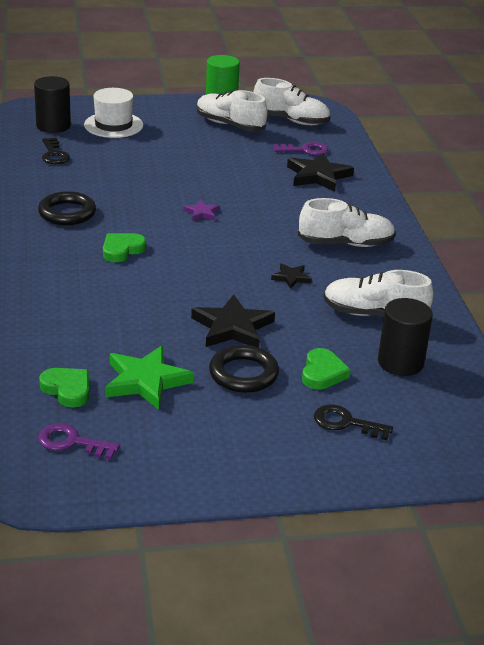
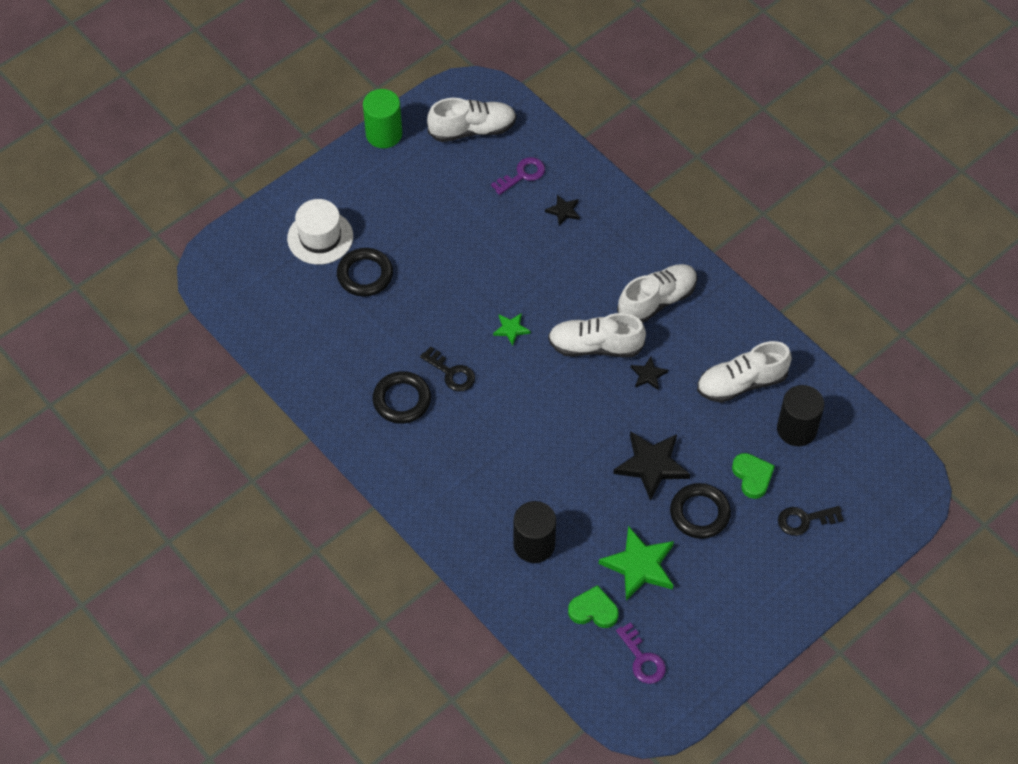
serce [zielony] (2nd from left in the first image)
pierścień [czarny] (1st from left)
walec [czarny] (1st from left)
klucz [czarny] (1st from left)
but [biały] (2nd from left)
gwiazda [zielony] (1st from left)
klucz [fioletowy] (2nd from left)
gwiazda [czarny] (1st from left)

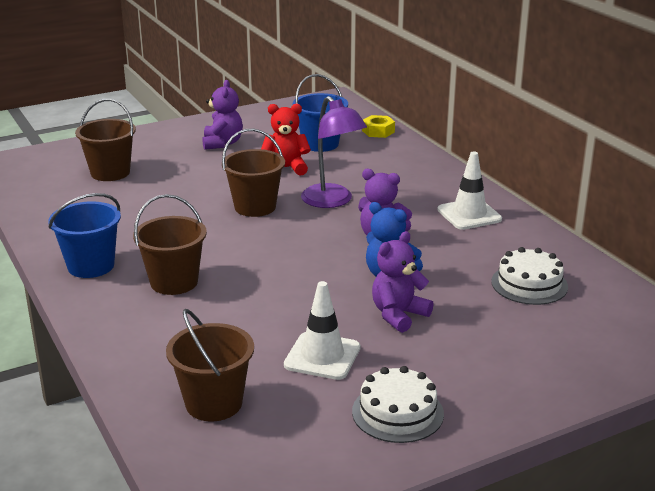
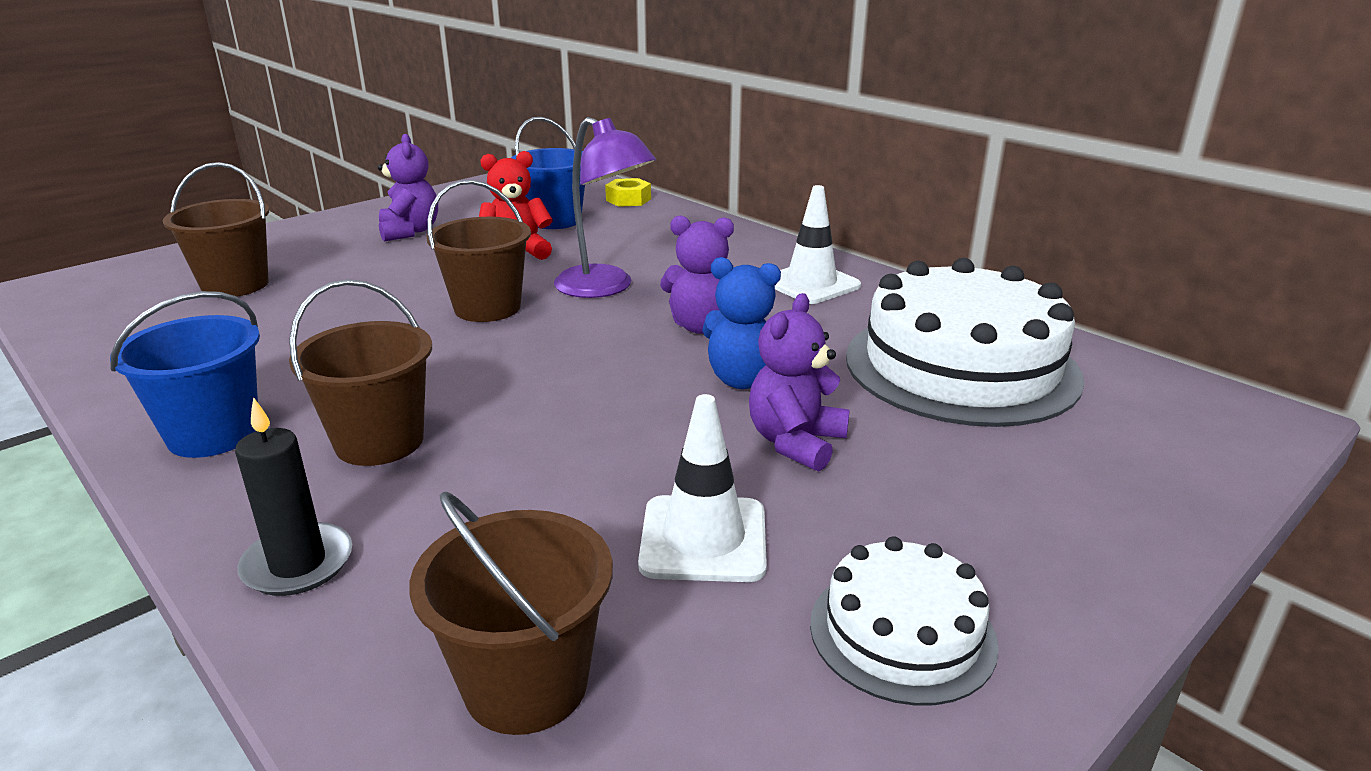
świeca [czarny]
tort [biały] (2nd from left)

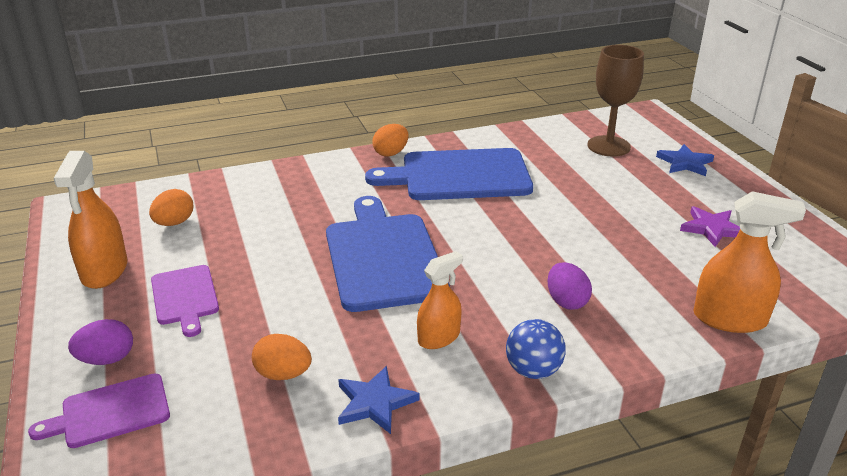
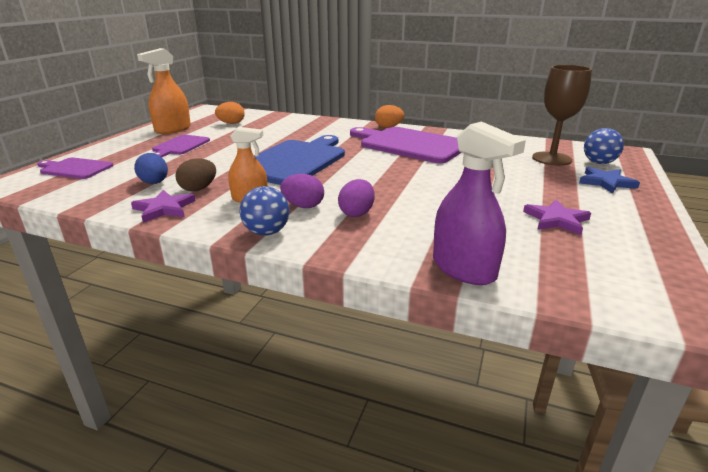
jajko [brązowy]
piłka [niebieski] (2nd from left)
jajko [fioletowy] (1st from left)
jajko [niebieski]
gwiazda [fioletowy] (1st from left)
deska do krojenia [fioletowy] (3rd from left)
spryskiwacz [fioletowy]

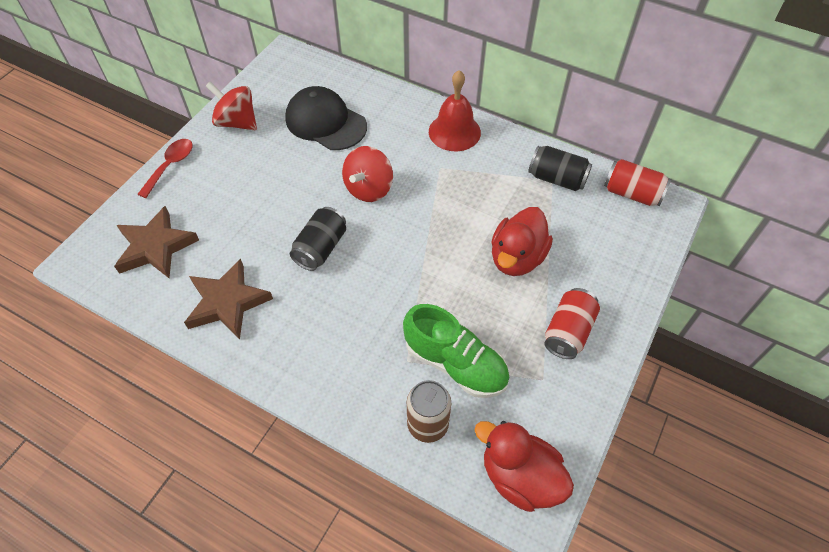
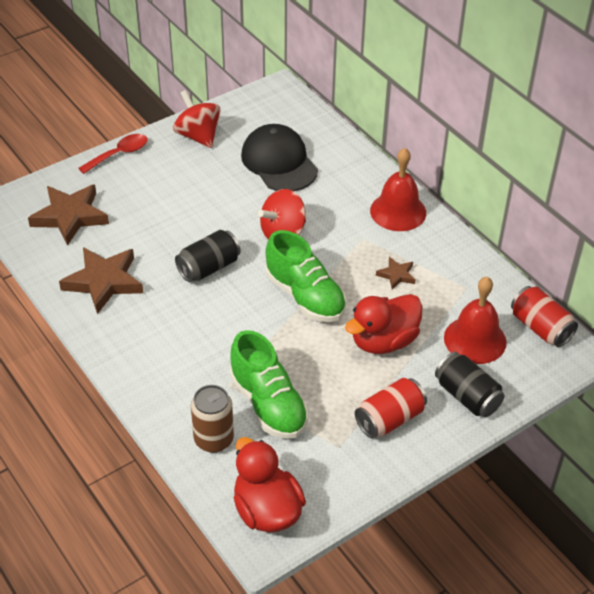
but [zielony] (2nd from left)
gwiazda [brązowy] (3rd from left)
dzwonek [czerwony] (2nd from left)
puszka [czarny] (2nd from left)

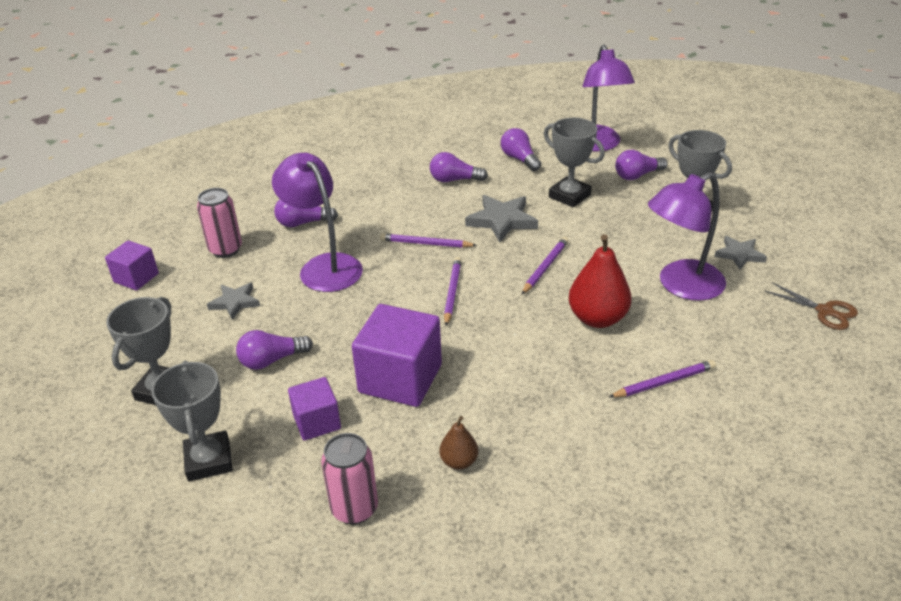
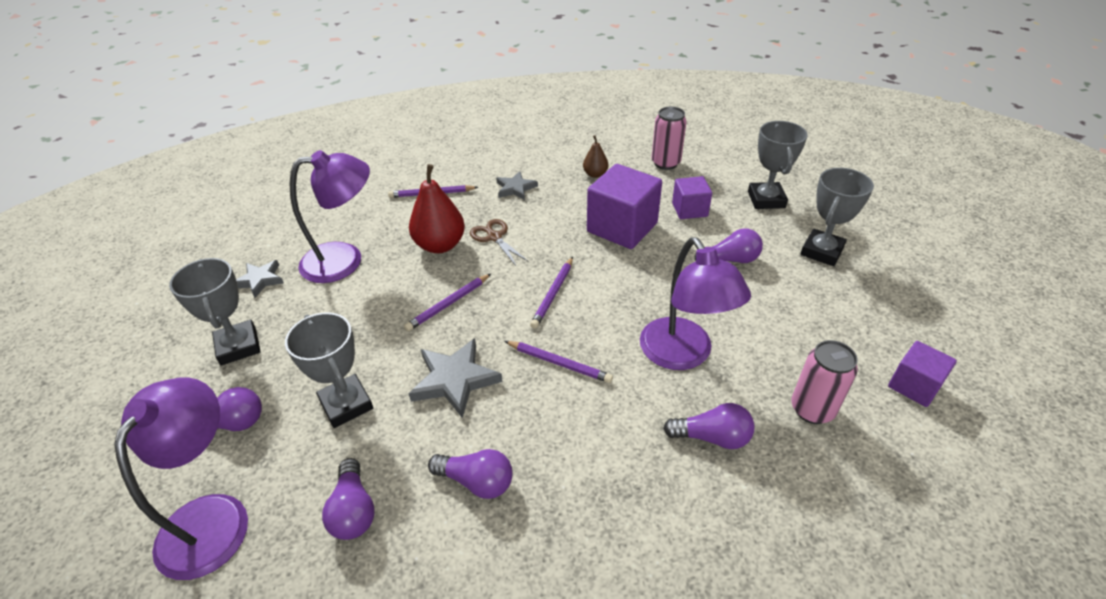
gwiazda [szary] (3rd from left)
nożyczki [brązowy]

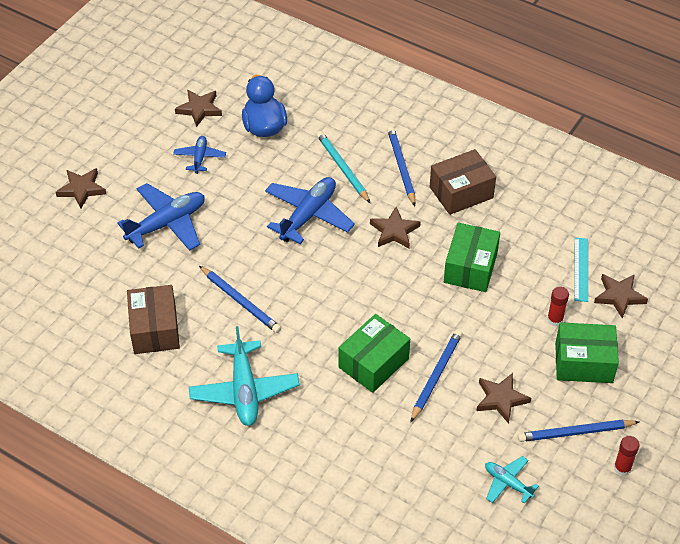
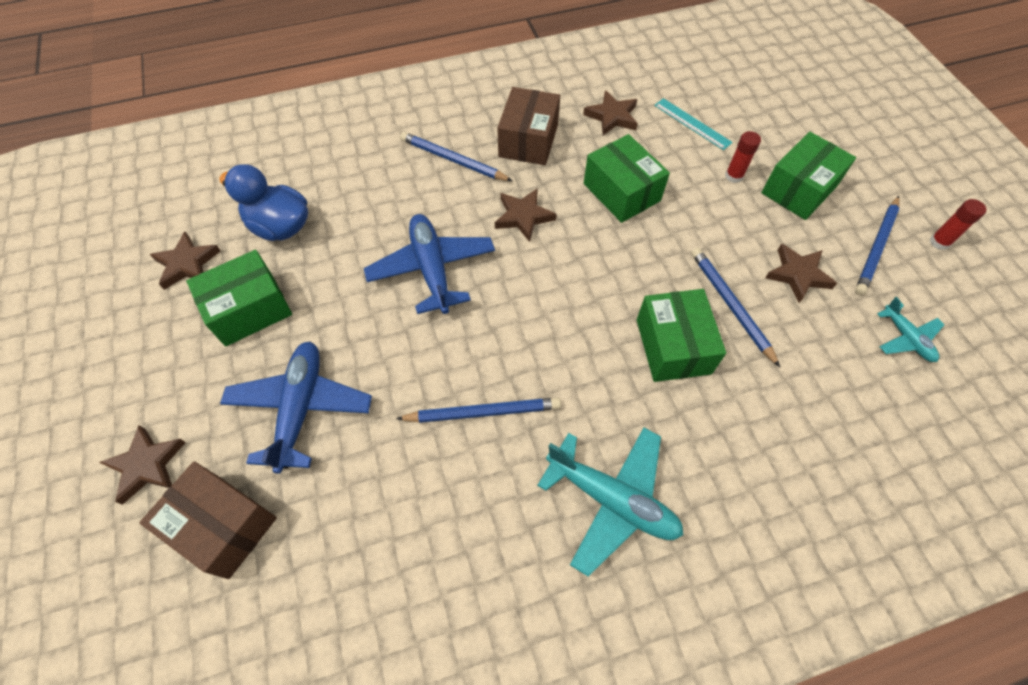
ołówek [turkusowy]
pudełko [brązowy] (1st from left)
gwiazda [brązowy] (4th from left)
pudełko [zielony] (1st from left)
samolot [turkusowy] (2nd from left)

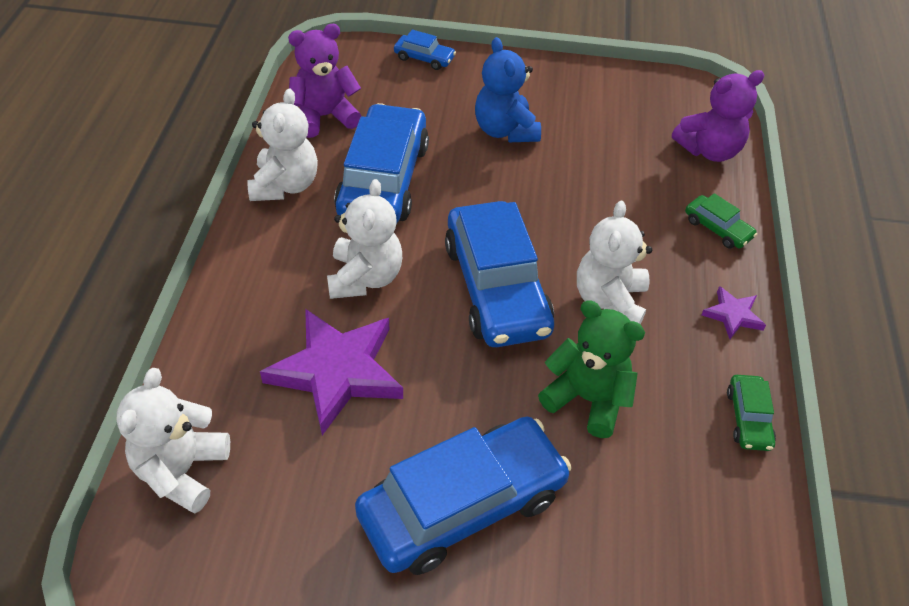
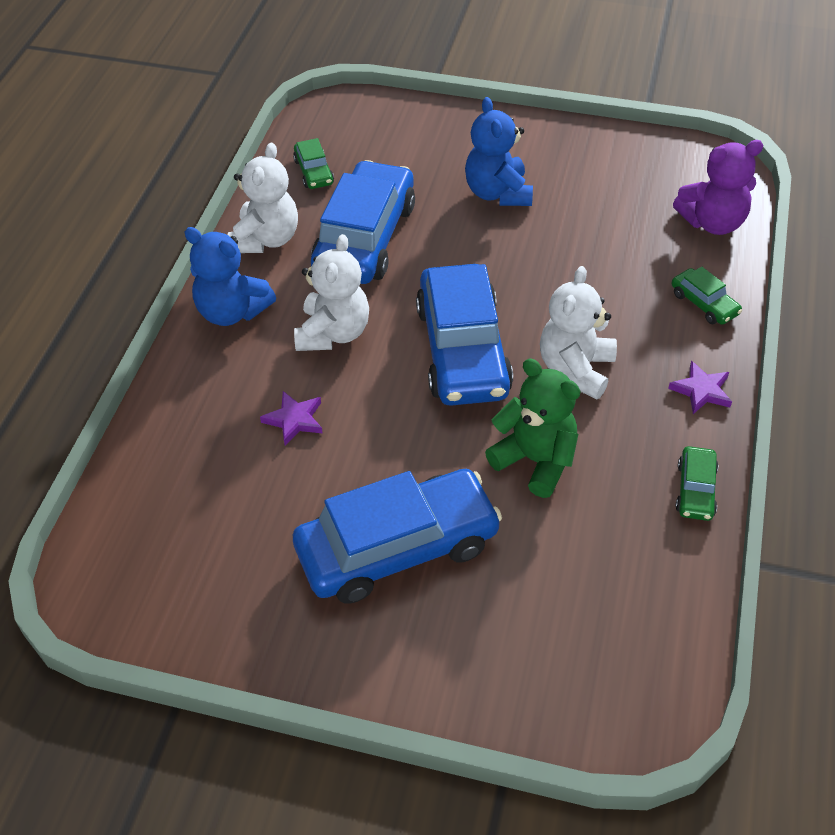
miś [biały] (1st from left in the first image)
samochód [niebieski] (2nd from left in the first image)
miś [niebieski] (1st from left)
samochód [zielony] (1st from left)
gwiazda [fioletowy] (1st from left)

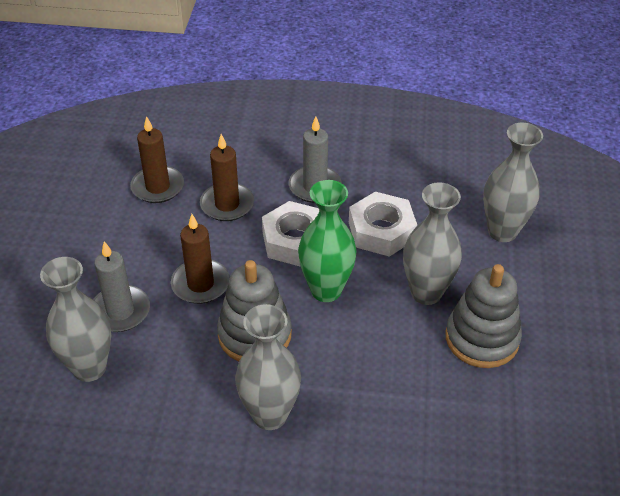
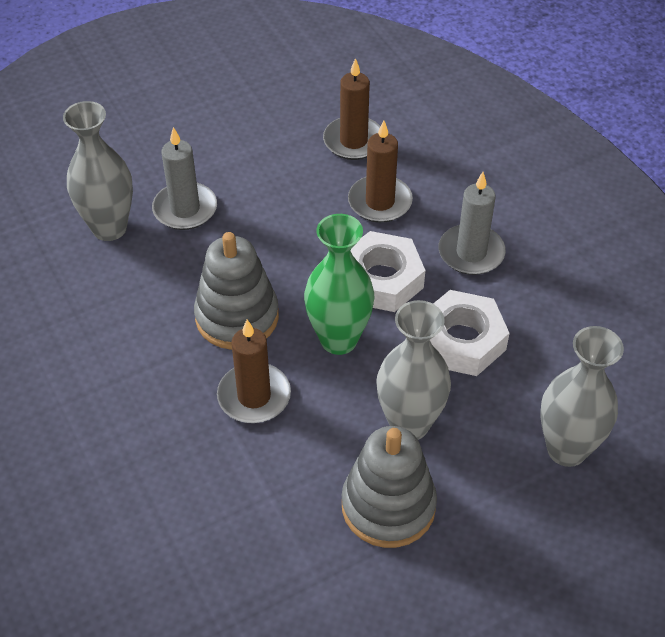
wazon [szary] (2nd from left in the first image)
świeca [brązowy] (1st from left)

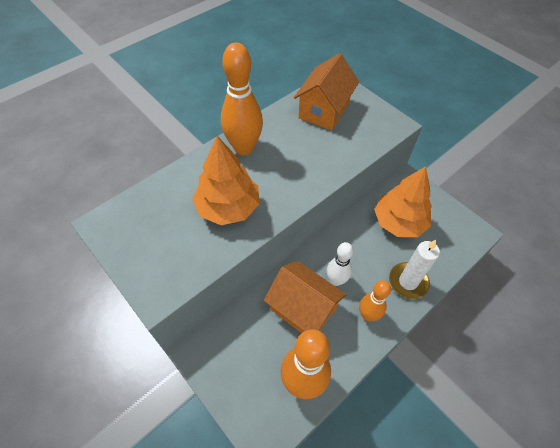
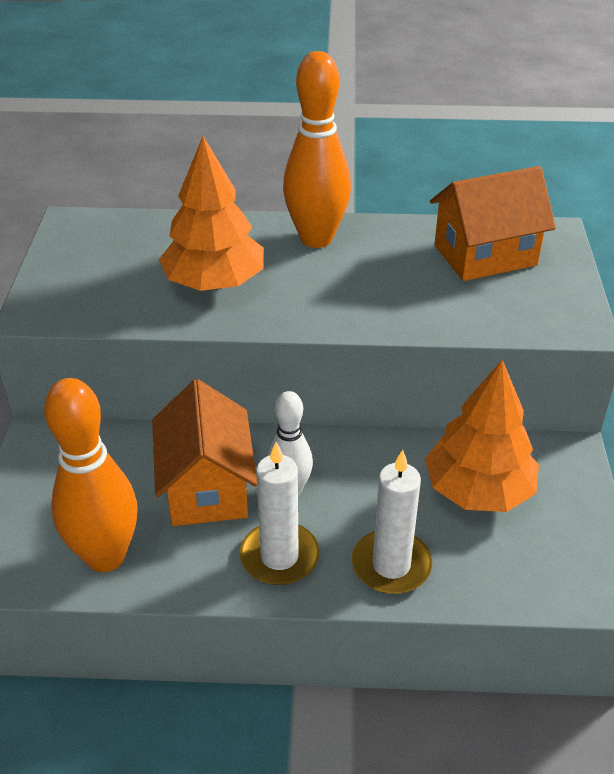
świeca [biały] (1st from left)

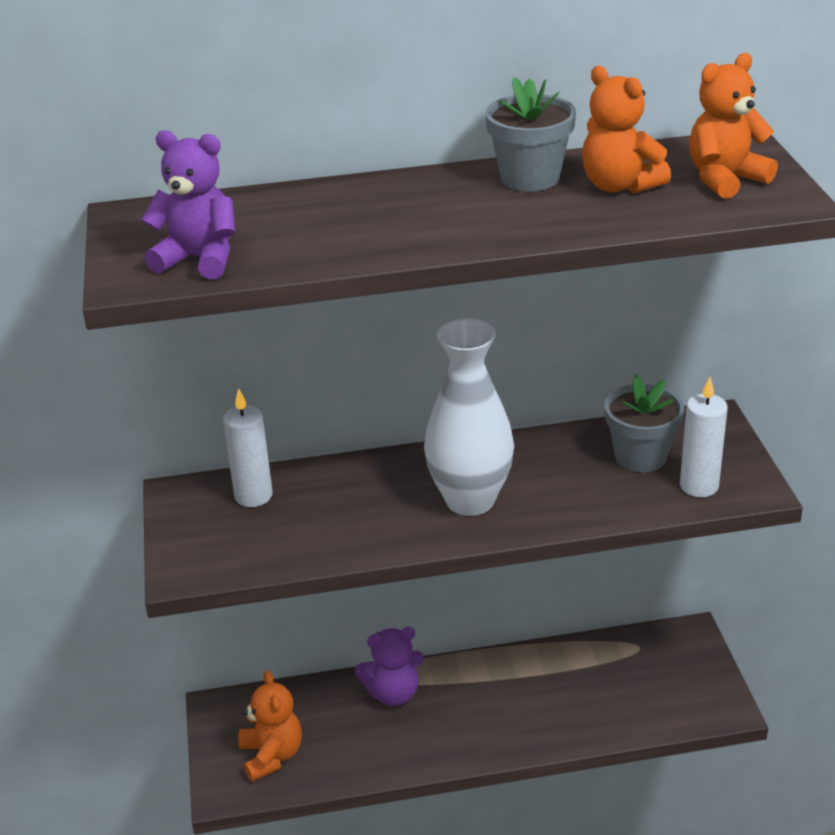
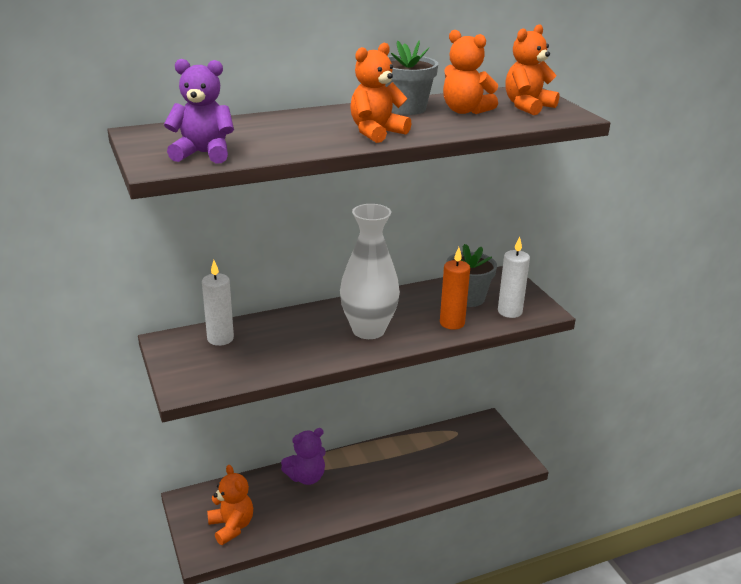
miś [pomarańczowy] (2nd from left)
świeca [pomarańczowy]

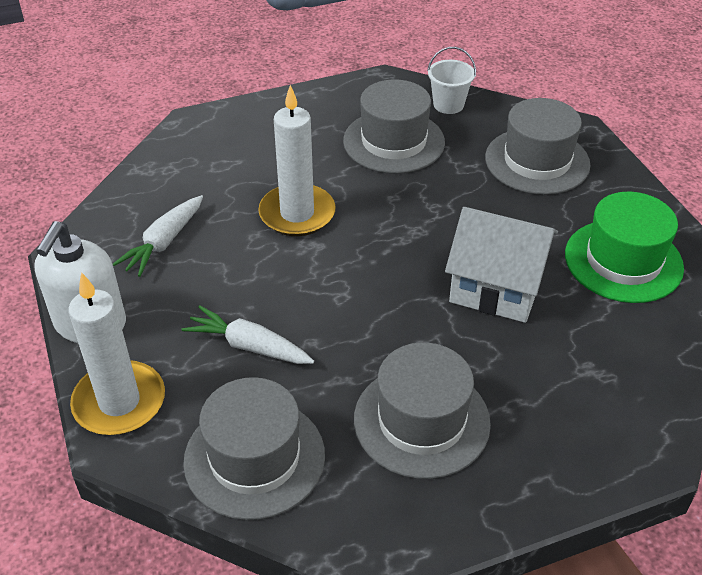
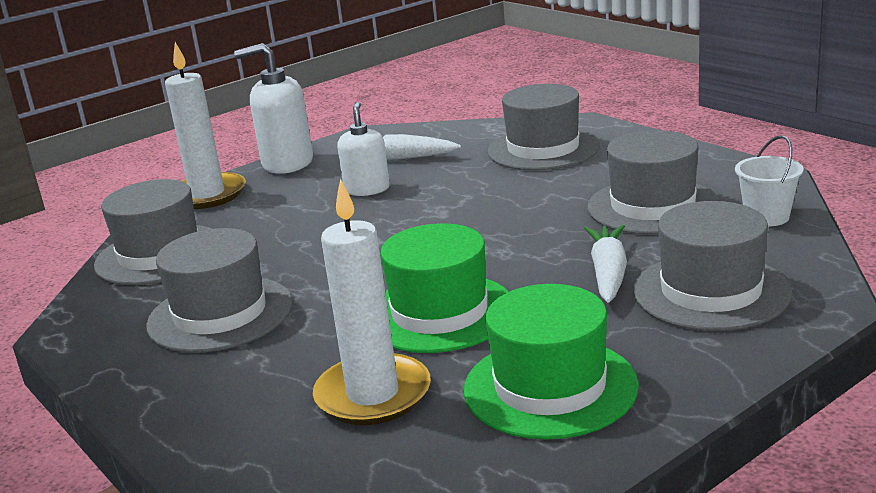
dozownik mydła [biały] (2nd from left)
kapelusz [szary] (3rd from left)
marchewka [biały] (2nd from left)
świeca [biały] (2nd from left)
kapelusz [zielony] (1st from left)

